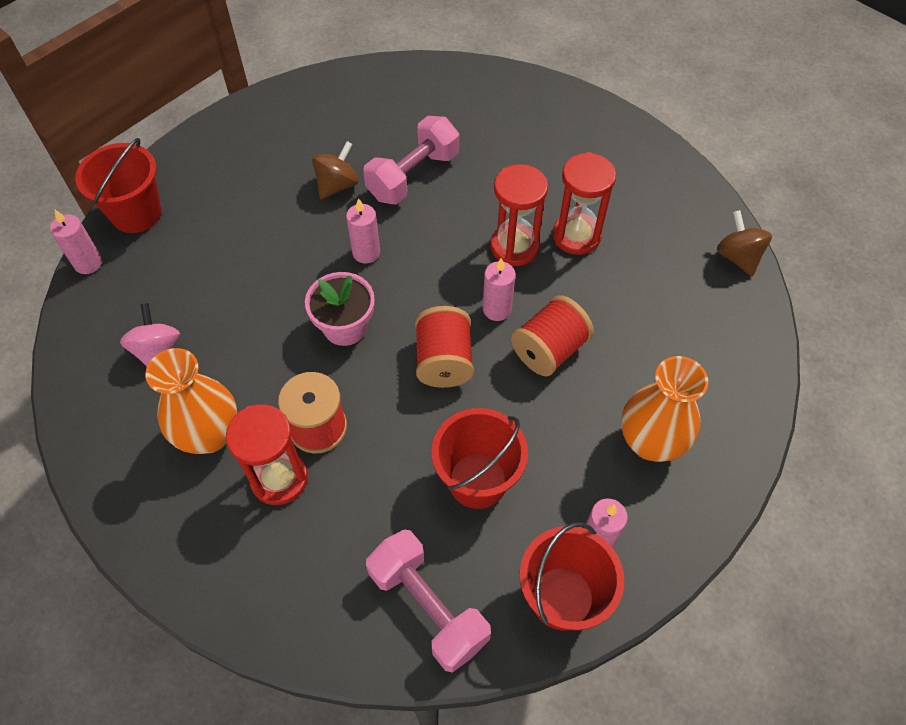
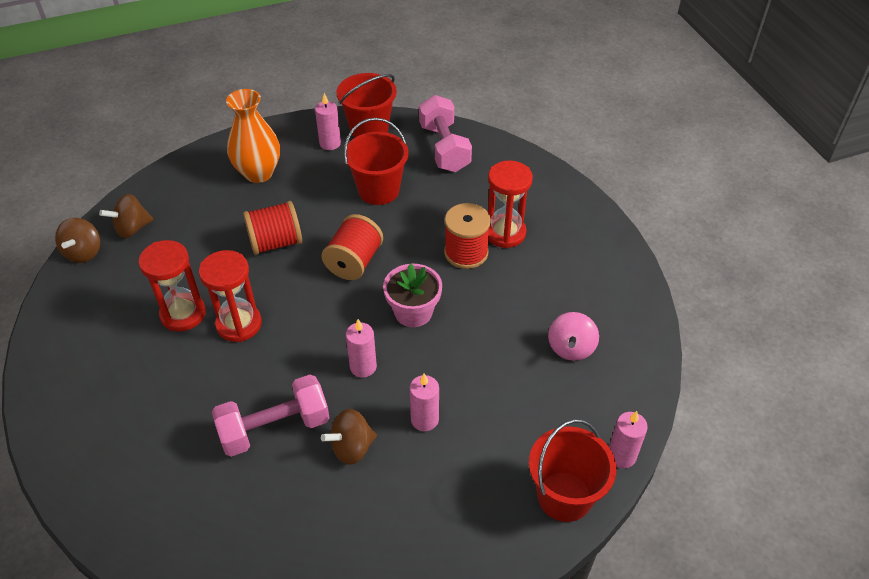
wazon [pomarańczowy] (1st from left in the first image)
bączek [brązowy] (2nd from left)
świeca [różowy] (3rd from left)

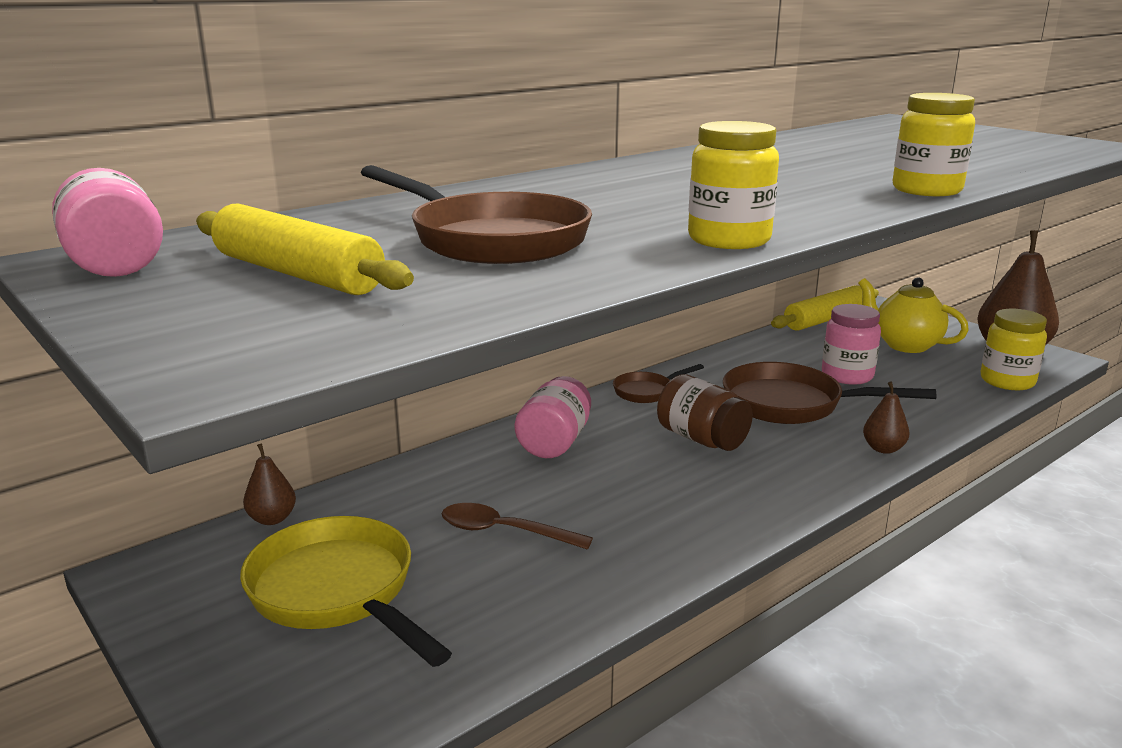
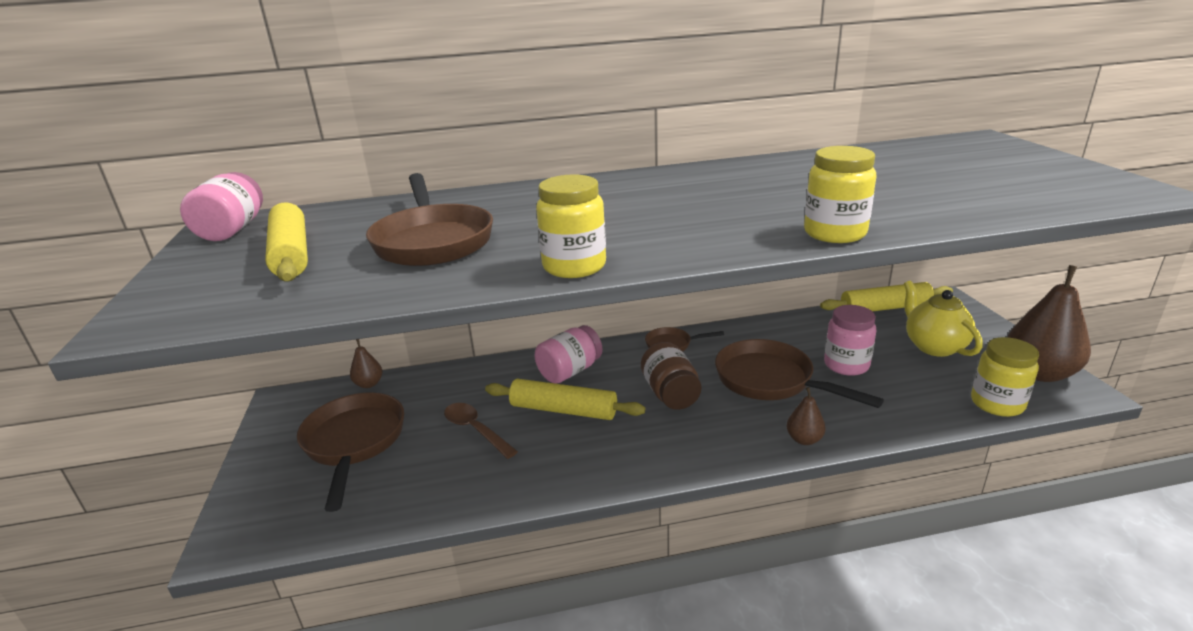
wałek do ciasta [żółty] (2nd from left)
patelnia [brązowy] (1st from left)

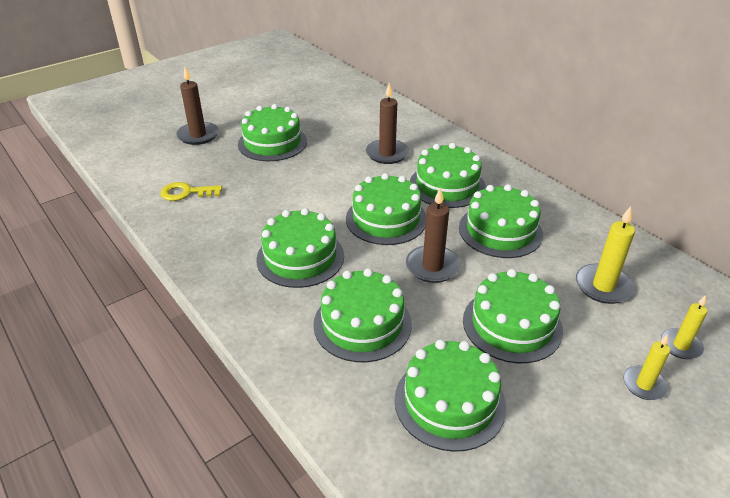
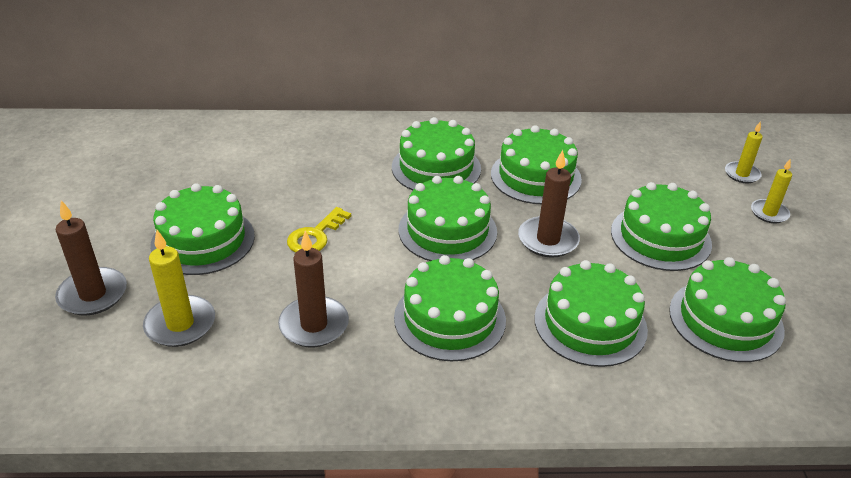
klucz [żółty]
świeca [brązowy] (2nd from left)
świeca [żółty] (1st from left)

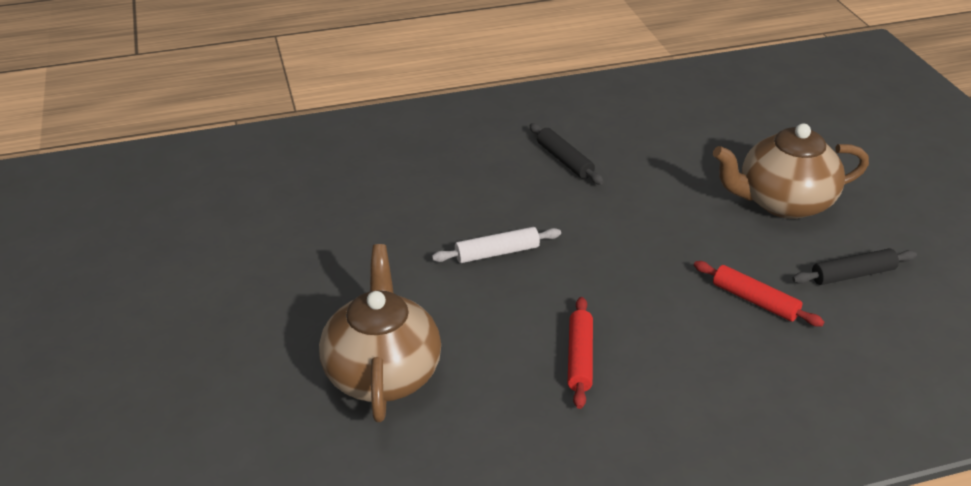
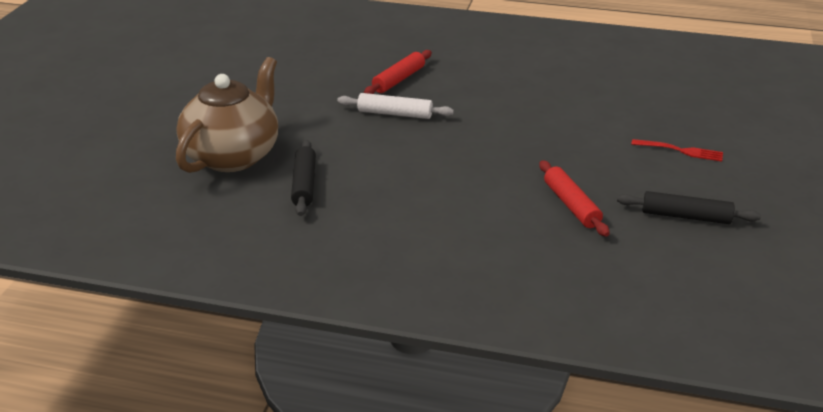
wałek do ciasta [czarny] (1st from left)
wałek do ciasta [czerwony] (1st from left)
widelec [czerwony]

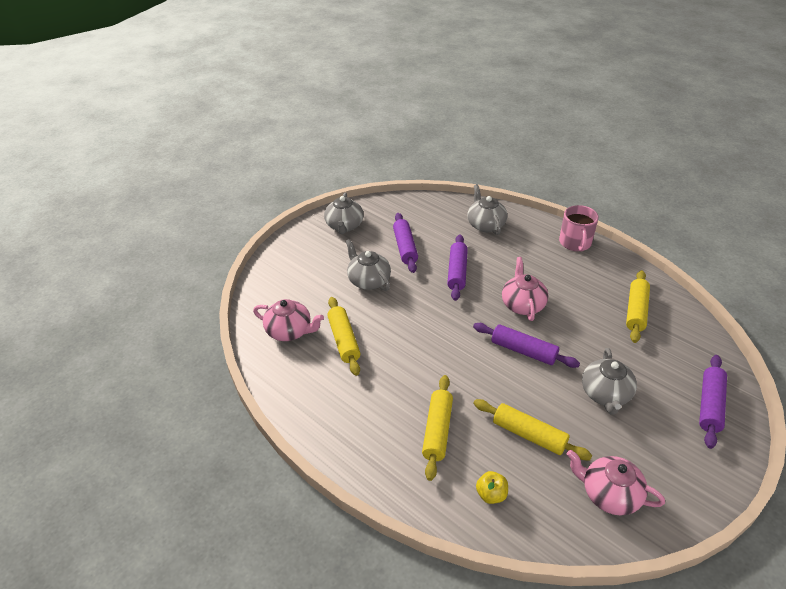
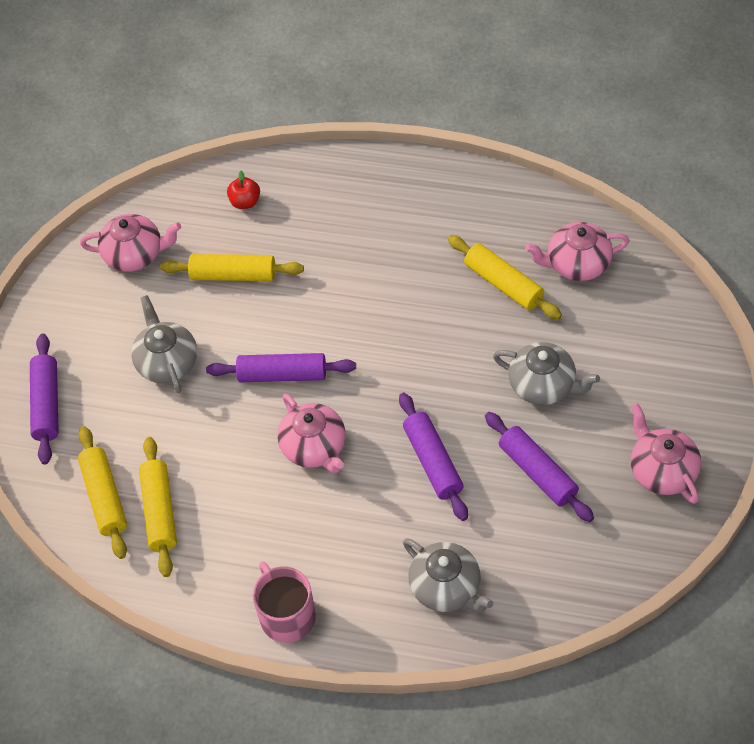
wałek do ciasta [żółty] (1st from left)
imbryk [różowy] (4th from left)
jabłko [czerwony]

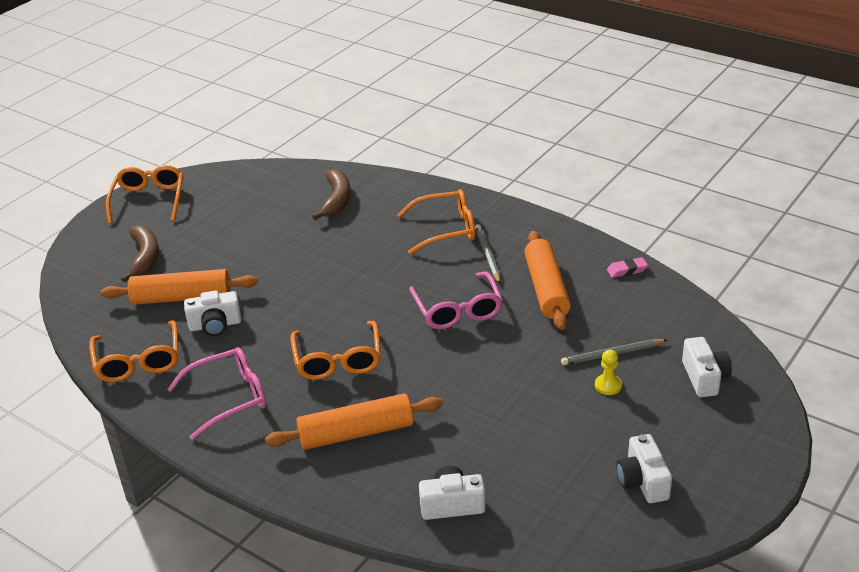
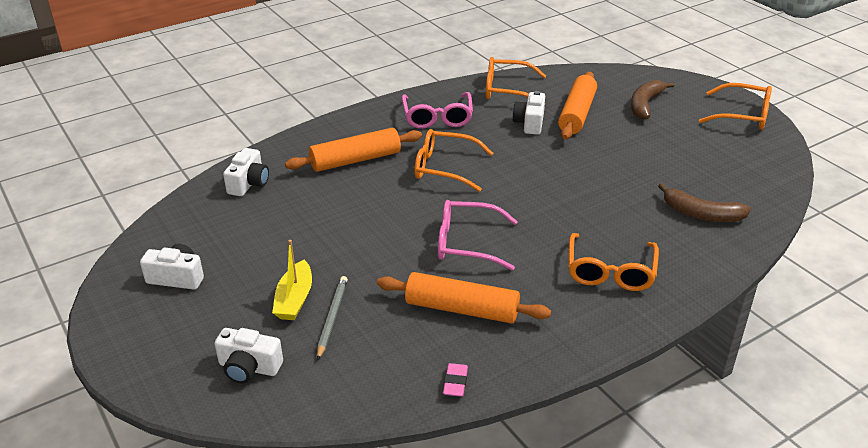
ołówek [szary] (1st from left in the first image)
łódka [żółty]
banan [brązowy] (1st from left)
wałek do ciasta [pomarańczowy] (1st from left)

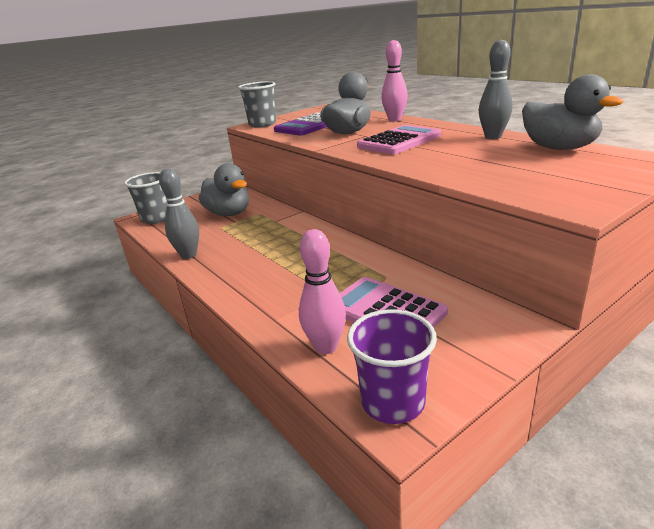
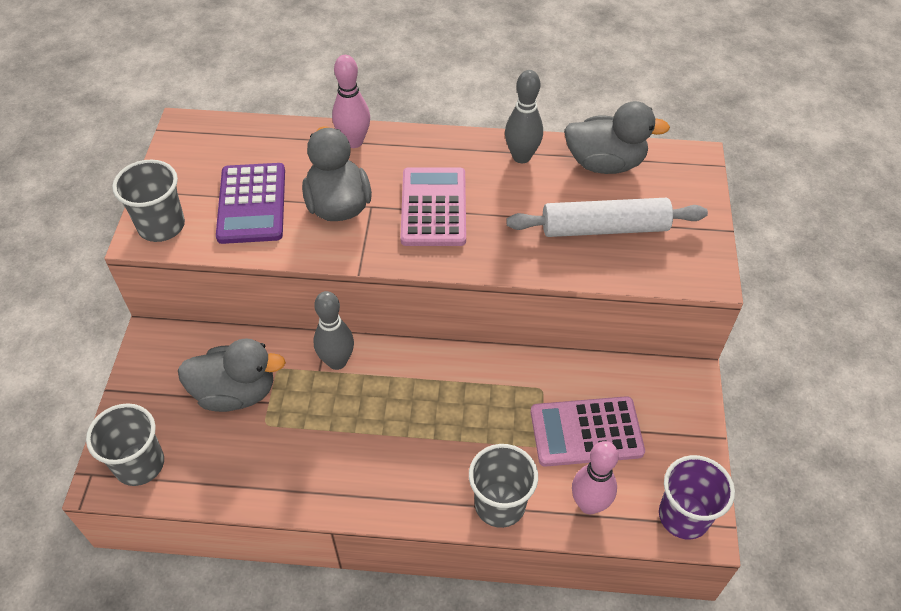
szklanka [szary] (3rd from left)
wałek do ciasta [biały]
kręgiel [szary] (1st from left)

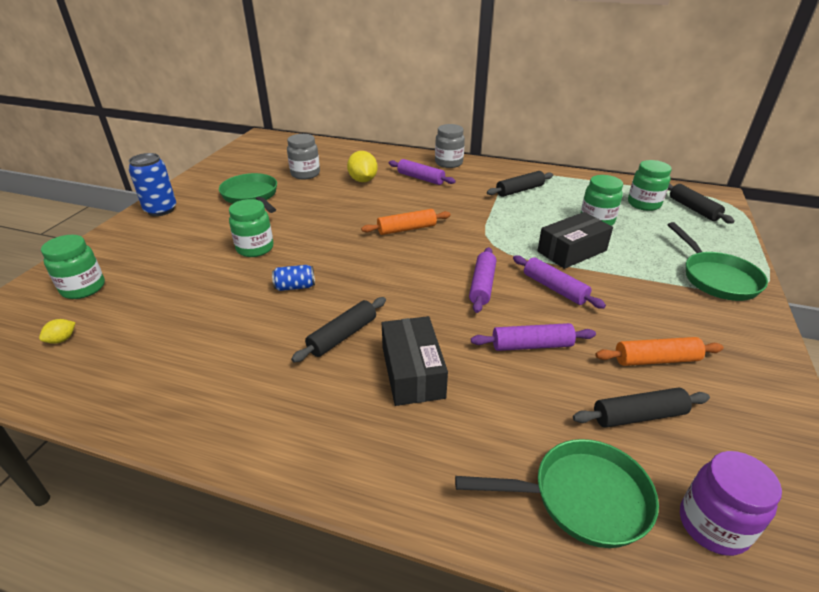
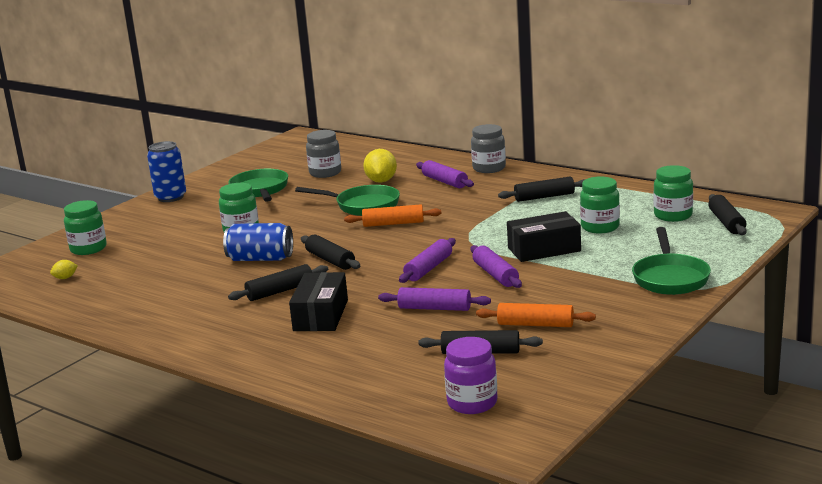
wałek do ciasta [czarny] (2nd from left)
patelnia [zielony] (2nd from left)
puszka [niebieski] (2nd from left)

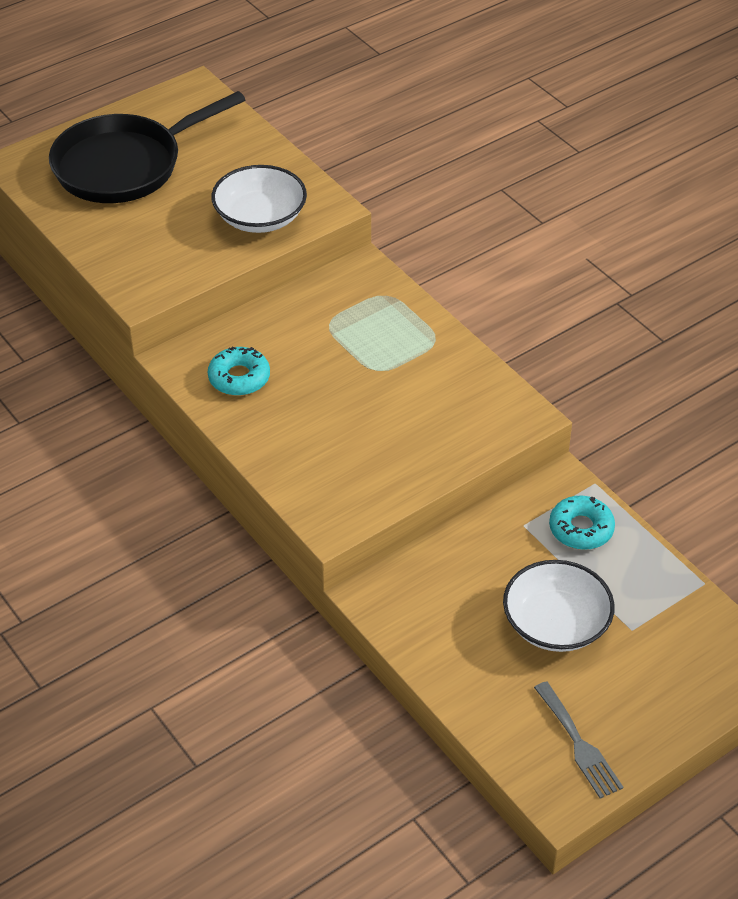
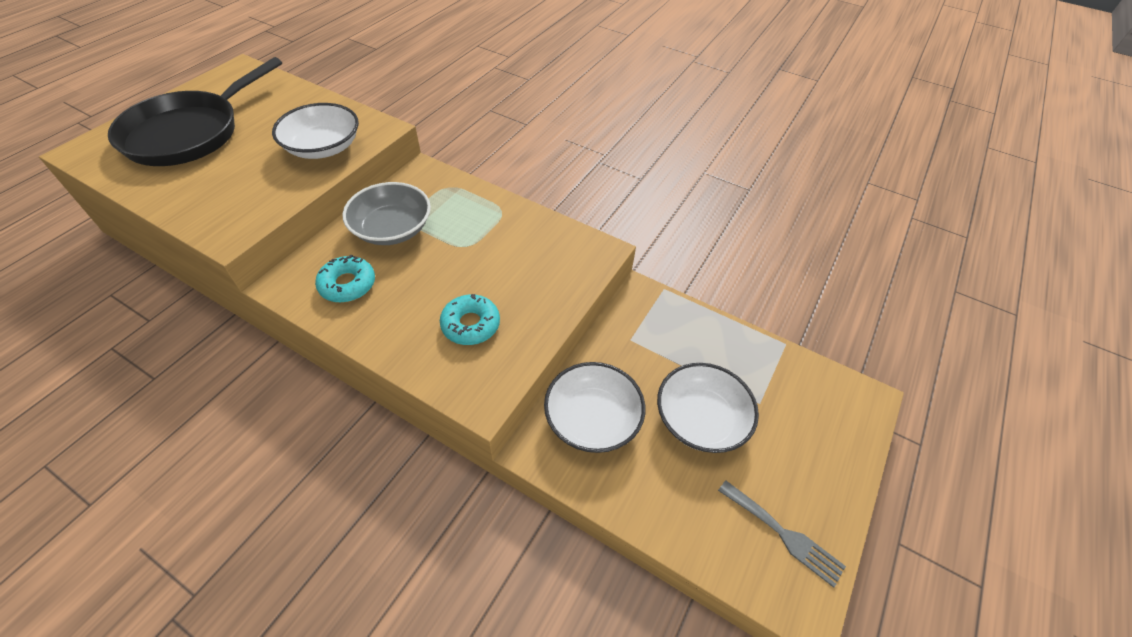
miska [szary]
miska [biały] (2nd from left)
donut [turkusowy] (2nd from left)

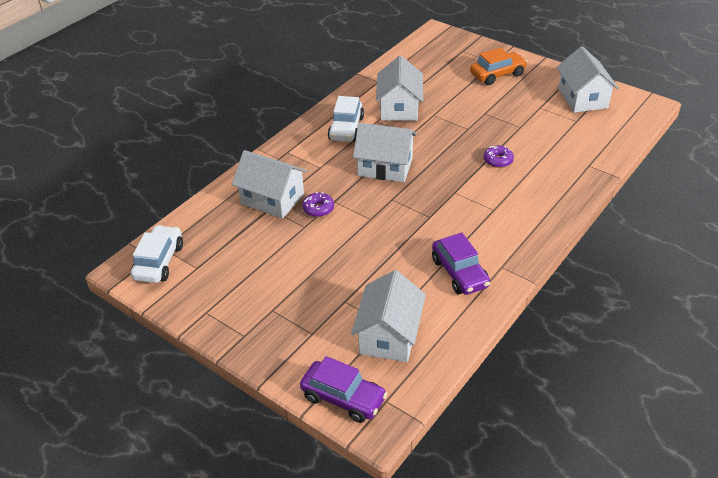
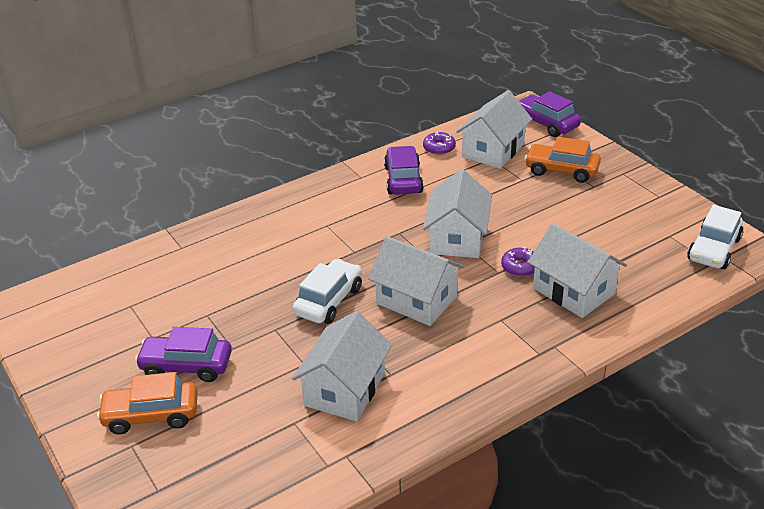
samochód [fioletowy] (1st from left)
samochód [pomarańczowy] (2nd from left)
samochód [biały] (1st from left)
donut [fioletowy] (1st from left)
domek [biały] (3rd from left)

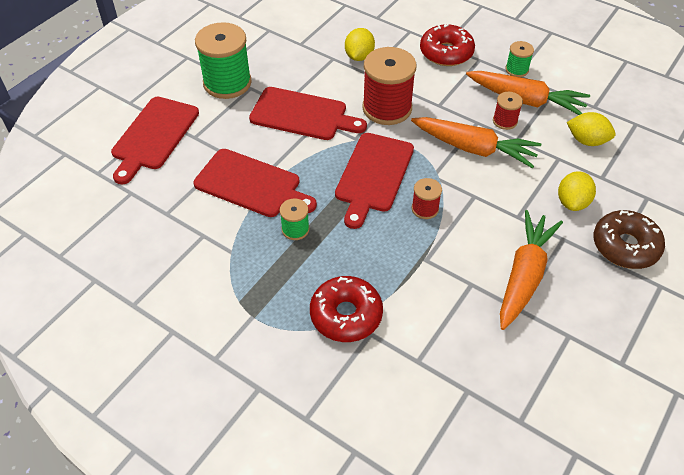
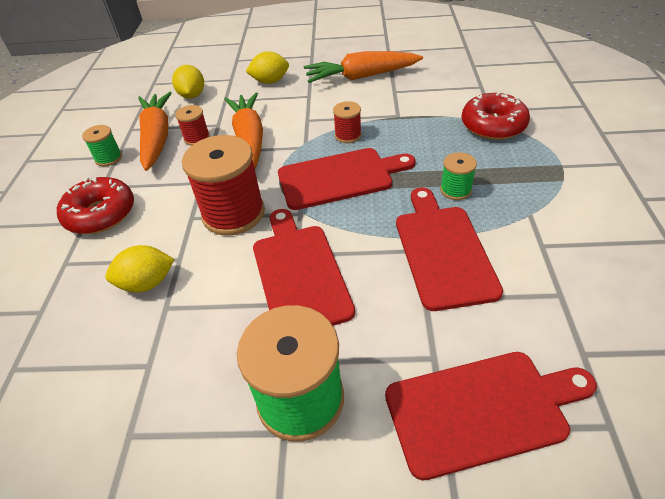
donut [brązowy]

